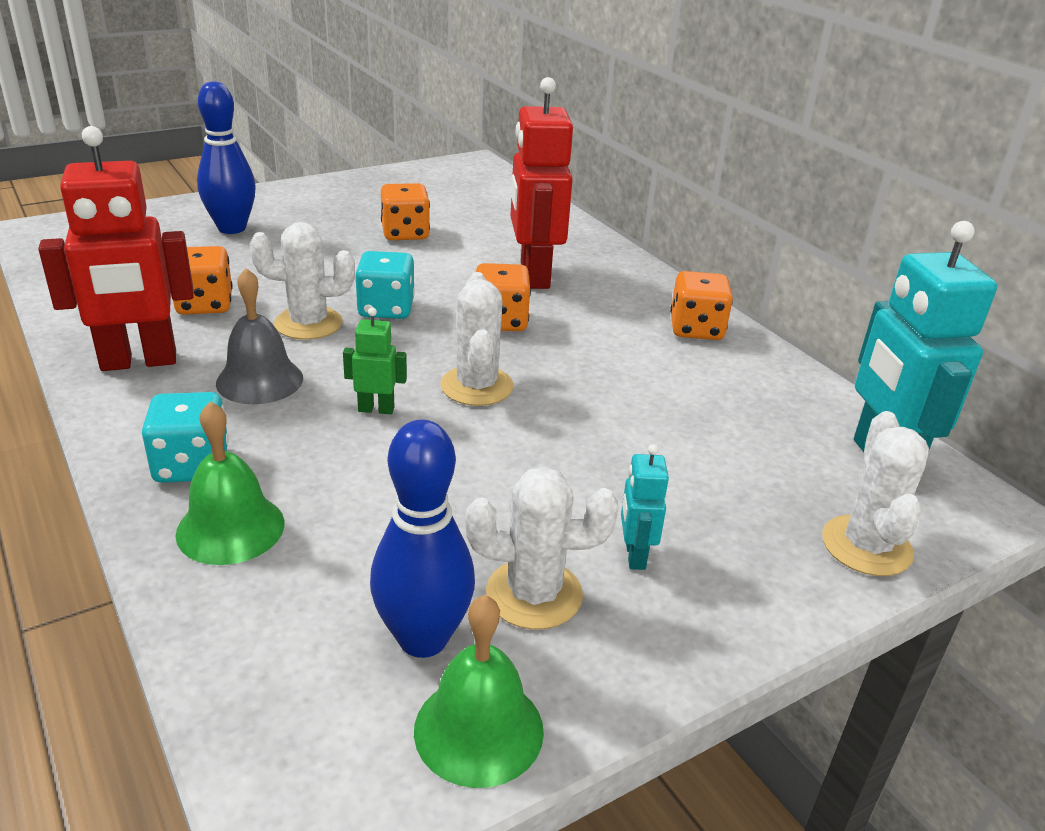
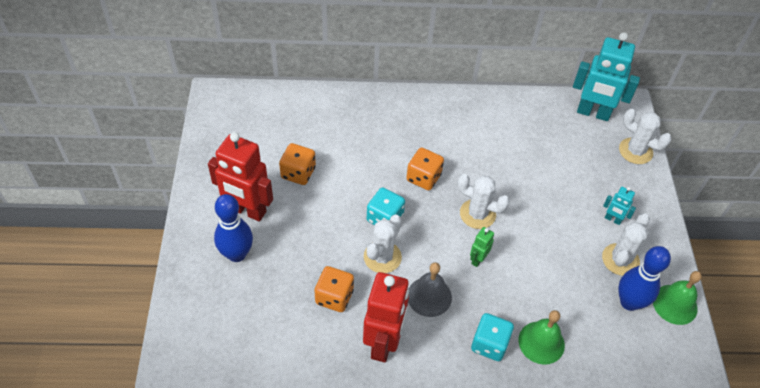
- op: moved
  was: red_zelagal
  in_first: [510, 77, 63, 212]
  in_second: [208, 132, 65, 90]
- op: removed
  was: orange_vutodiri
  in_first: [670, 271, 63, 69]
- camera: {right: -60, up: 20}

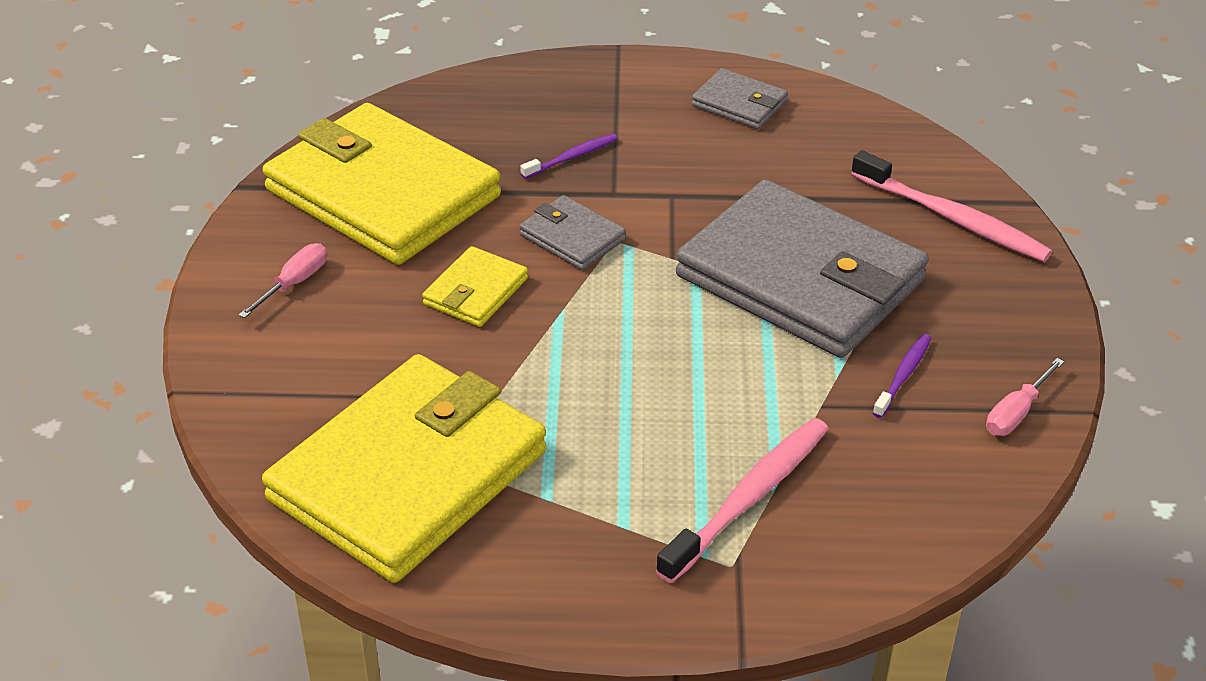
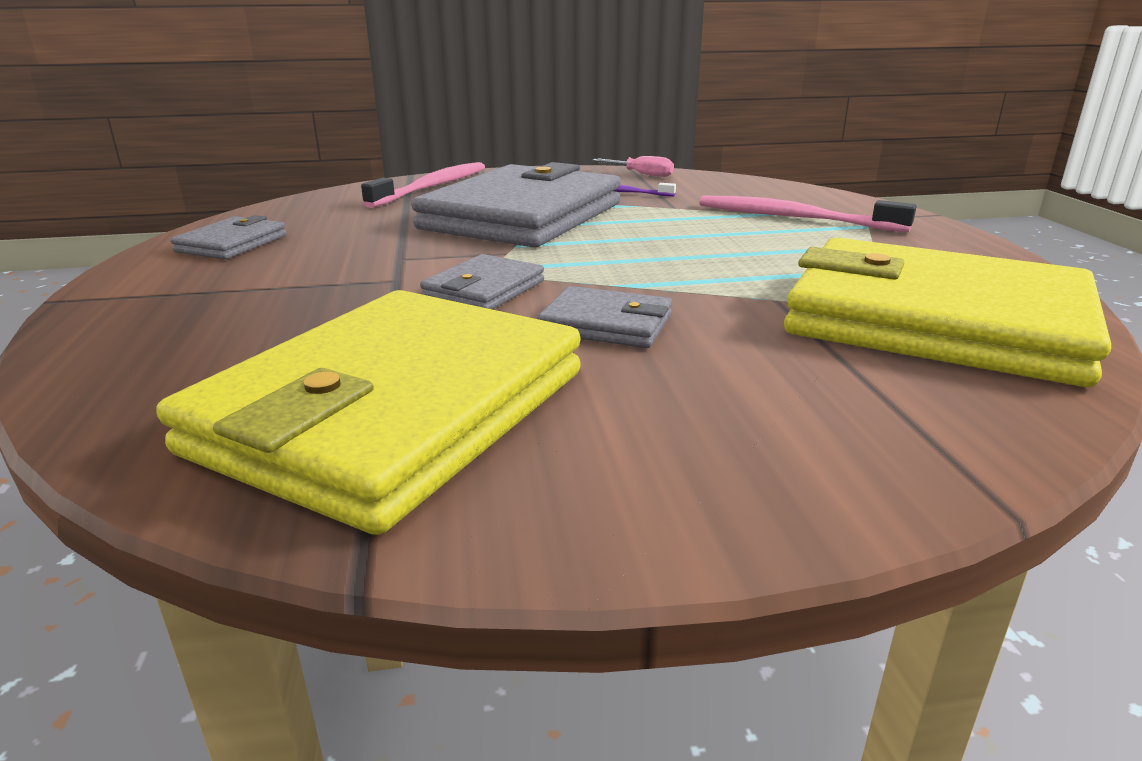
- op: removed
  was: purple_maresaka
  in_first: [520, 134, 98, 45]
- op: removed
  was: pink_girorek
  in_first: [238, 243, 89, 75]
- op: recoloured
  was: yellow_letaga
  now: grey_letaga
  in_first: [422, 246, 106, 81]
  in_second: [537, 286, 135, 62]
- camera: {right: -100, up: -15}

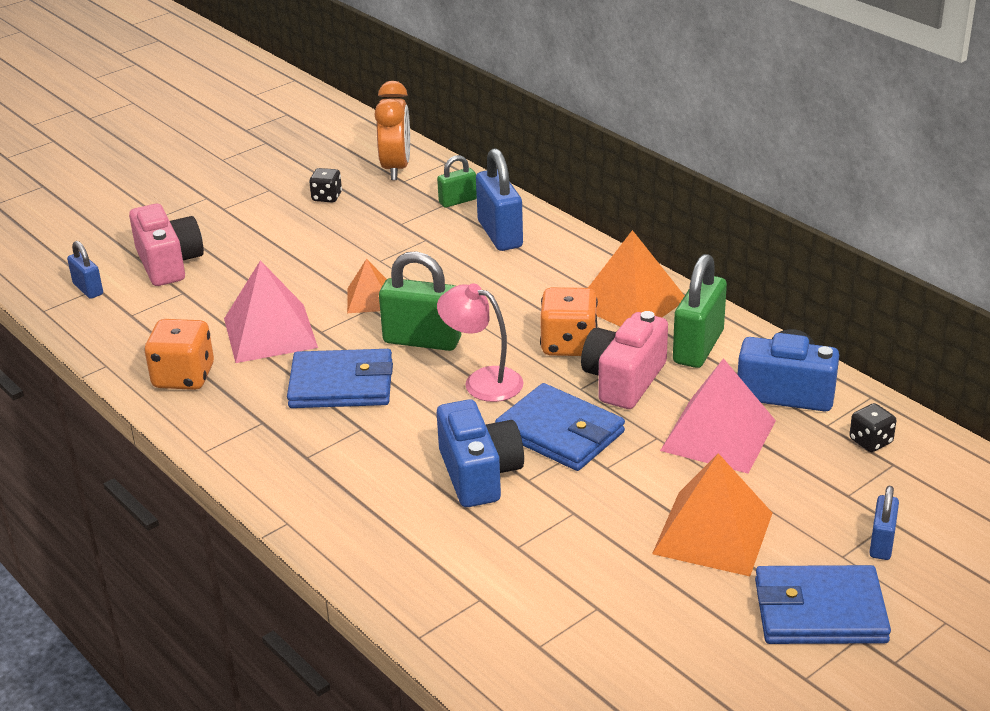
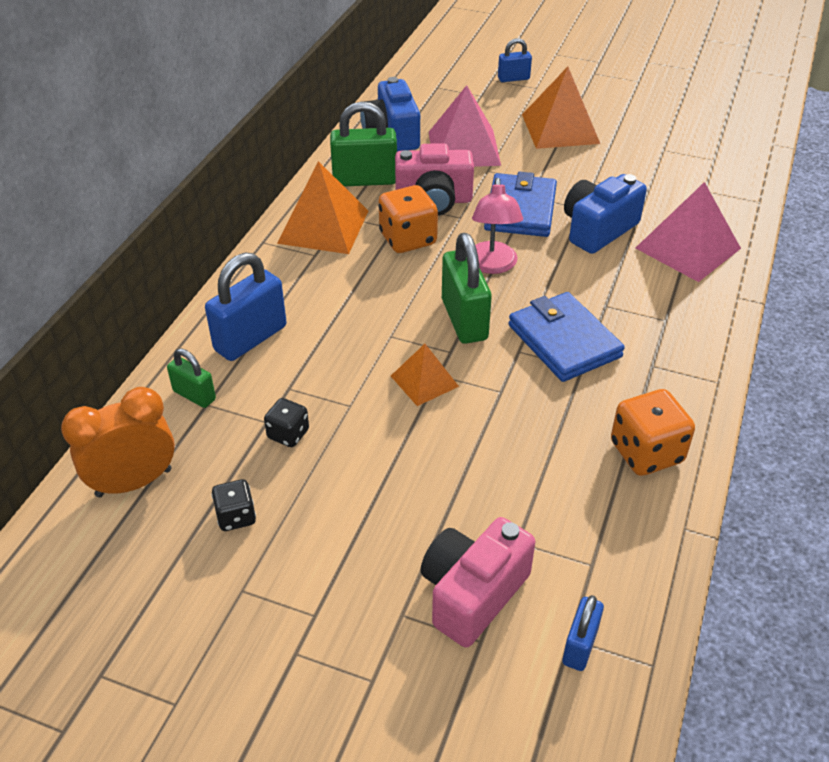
- op: moved
  was: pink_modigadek
  in_first: [224, 260, 94, 103]
  in_second: [636, 182, 105, 100]
- op: moved
  was: black_vutodiri
  in_first: [849, 403, 47, 49]
  in_second: [264, 398, 45, 49]
- op: removed
  was: blue_letaga
  in_first: [755, 565, 136, 79]
- camera: {right: -120, up: 10}

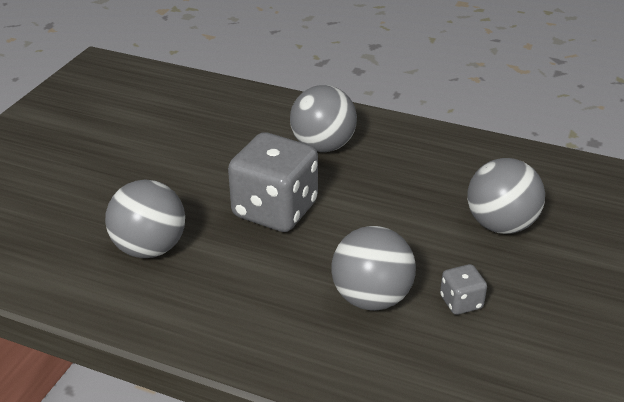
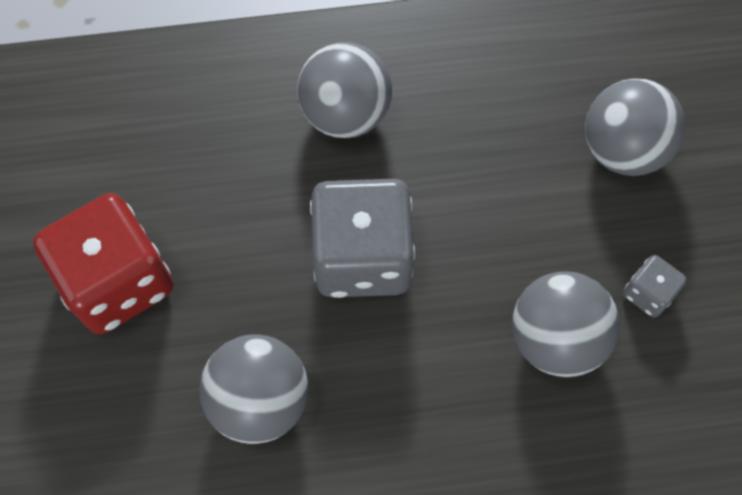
- op: added
  now: red_vutodiri
  in_second: [33, 193, 140, 141]
- camera: {right: -30, up: 30}

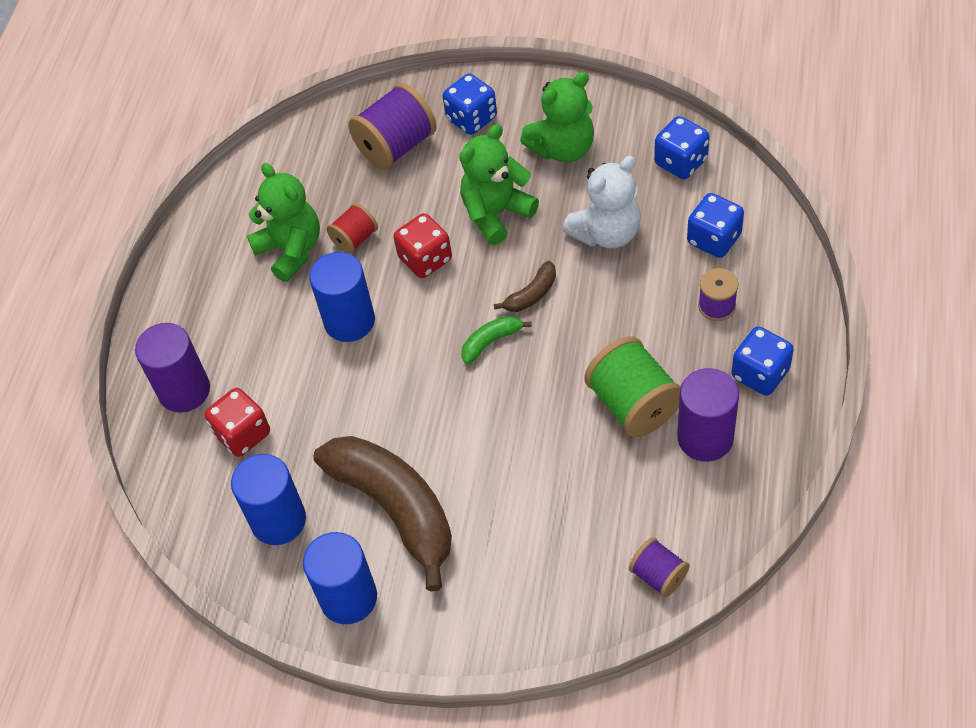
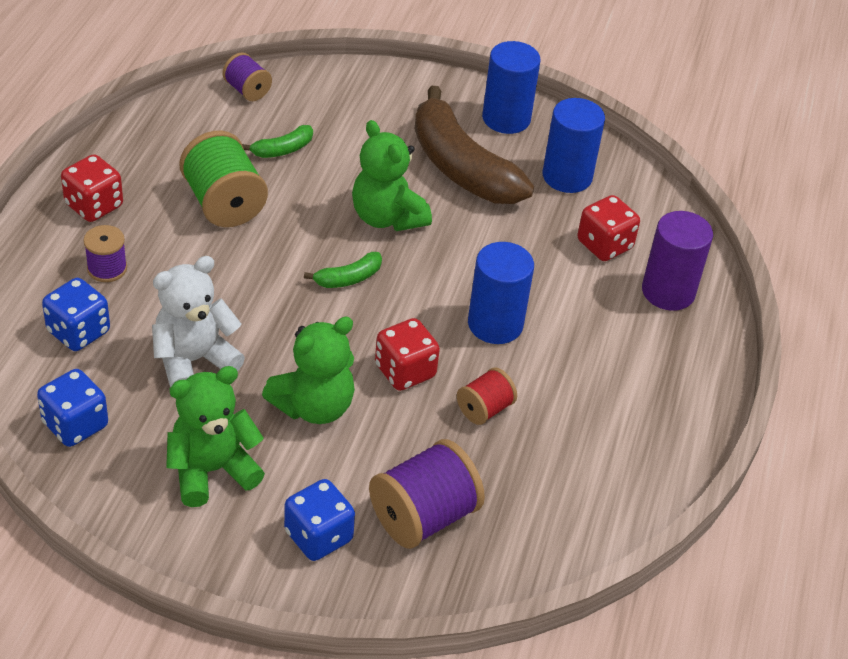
- op: moved
  was: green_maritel
  in_first: [247, 163, 73, 119]
  in_second: [352, 120, 80, 111]
- op: removed
  was: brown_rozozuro
  in_first: [494, 261, 62, 51]
- op: recoloured
  was: blue_vutodiri
  now: red_vutodiri
  in_first: [731, 326, 63, 70]
  in_second: [61, 154, 62, 68]
- op: removed
  was: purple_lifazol
  in_first: [677, 368, 62, 94]
- op: added
  now: green_rozozuro
  in_second: [242, 125, 71, 33]
- camera: {right: 175, up: -10}

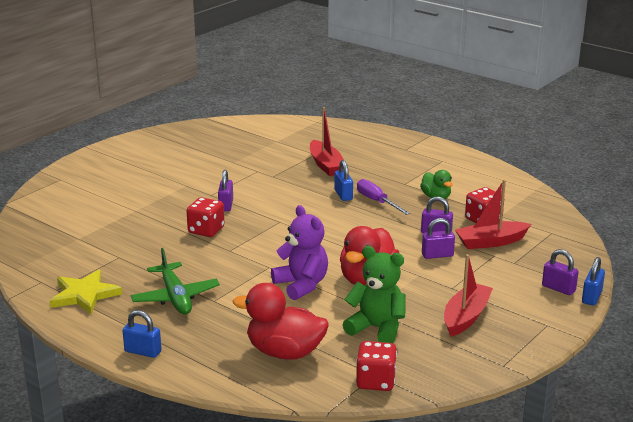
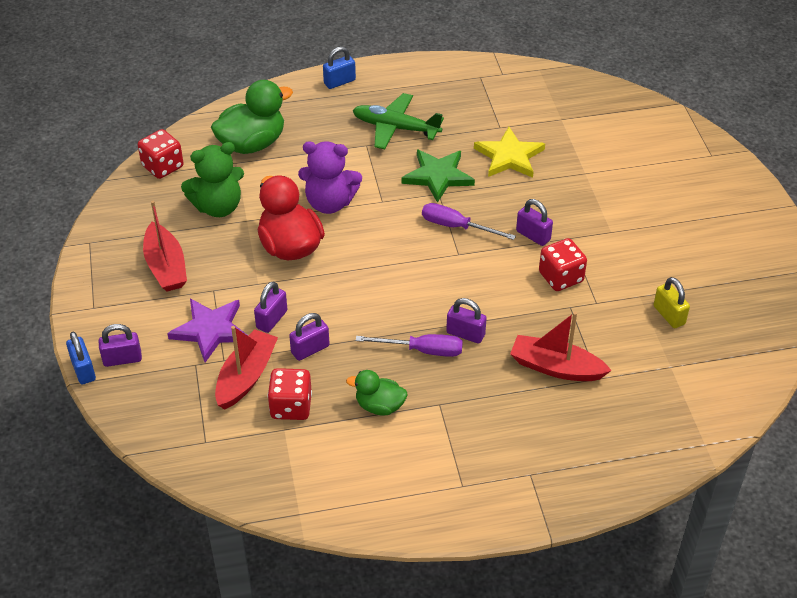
- op: recoloured
  was: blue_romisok
  now: purple_romisok
  in_first: [334, 160, 19, 41]
  in_second: [446, 298, 41, 46]
- op: moved
  was: red_vutodiri
  in_first: [187, 197, 38, 40]
  in_second: [539, 238, 48, 53]
- op: moved
  was: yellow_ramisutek
  in_first: [50, 269, 72, 45]
  in_second: [474, 127, 71, 51]
- op: recoloured
  was: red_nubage
  now: green_nubage
  in_first: [233, 283, 96, 77]
  in_second: [211, 80, 82, 74]
- op: added
  now: green_ramisutek
  in_second: [402, 150, 73, 53]
- op: added
  now: purple_girorek
  in_second: [422, 203, 94, 37]
- op: added
  now: yellow_romisok
  in_second: [654, 277, 36, 51]
- op: added
  now: purple_ramisutek
  in_second: [167, 298, 81, 64]
- camera: {right: 130, up: 20}

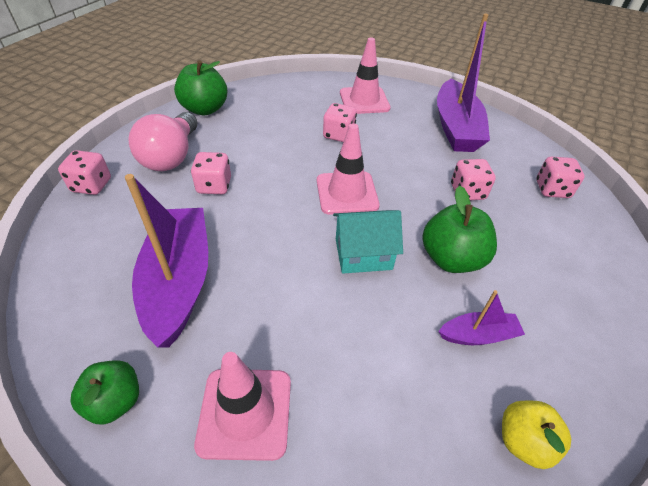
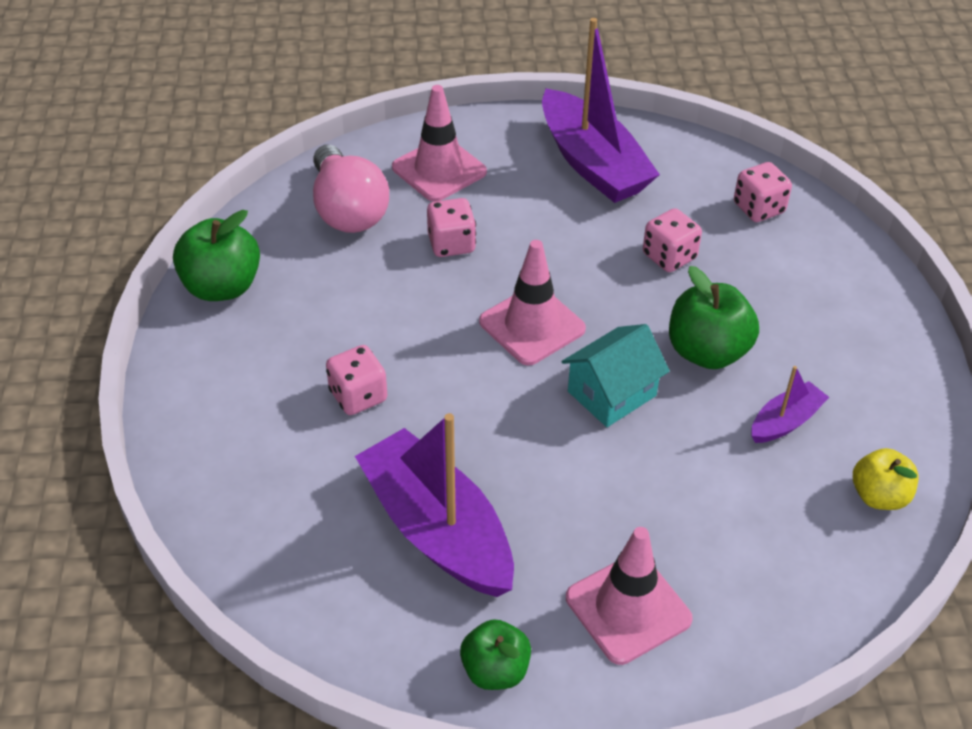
- op: moved
  was: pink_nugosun
  in_first: [128, 112, 69, 59]
  in_second: [313, 145, 76, 88]
- op: removed
  was: pink_vutodiri
  in_first: [58, 150, 53, 45]
- camera: {right: -30, up: 0}

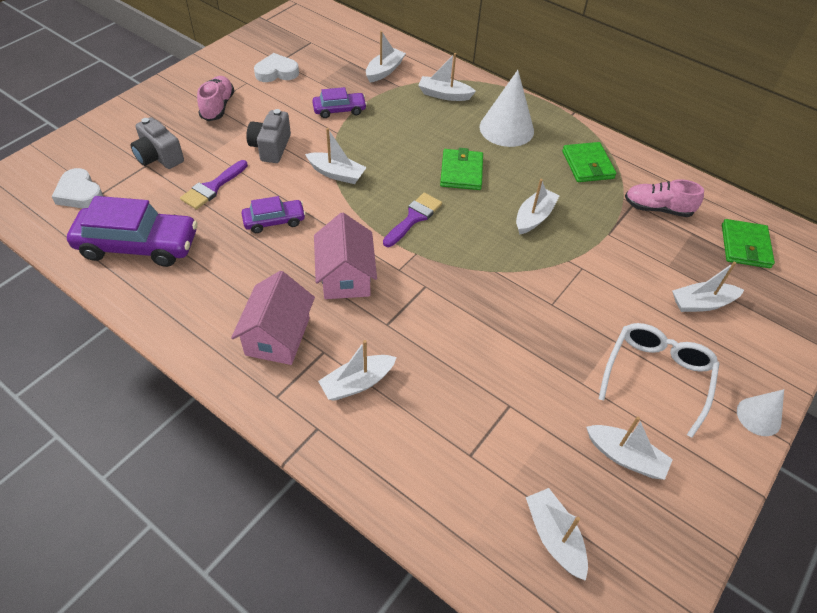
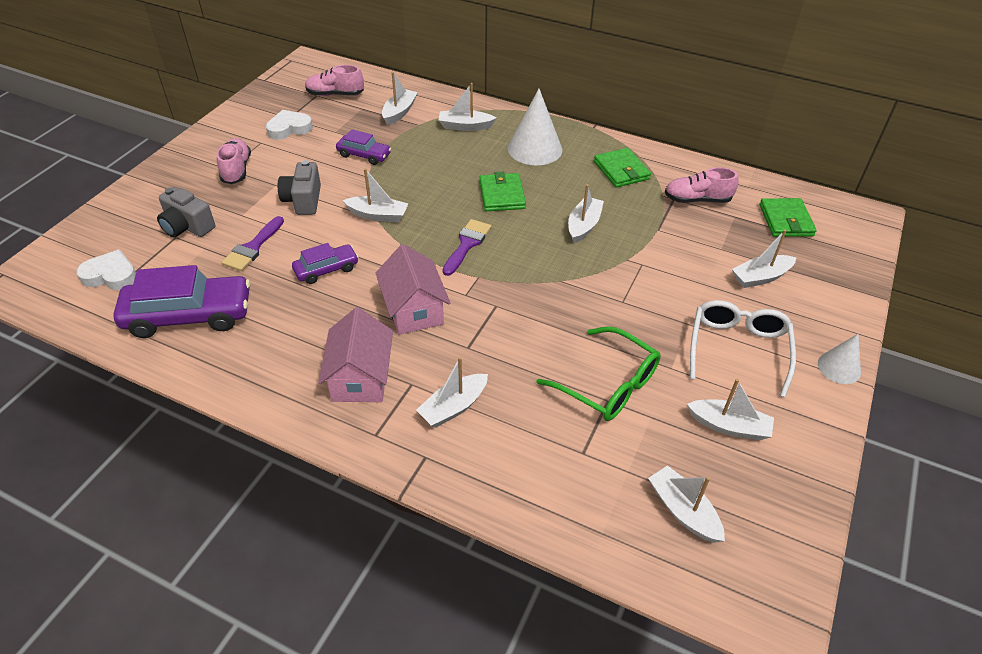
- op: turned
  was: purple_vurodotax
  in_first: [312, 87, 55, 31]
  in_second: [336, 129, 55, 36]
  clockwise: 45
- op: turned
  was: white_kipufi
  in_first: [51, 168, 52, 40]
  in_second: [76, 249, 60, 41]
  clockwise: 150
- op: added
  now: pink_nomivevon
  in_second: [305, 65, 59, 31]
- op: added
  now: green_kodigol
  in_second: [537, 326, 124, 95]
- camera: {right: -10, up: -5}

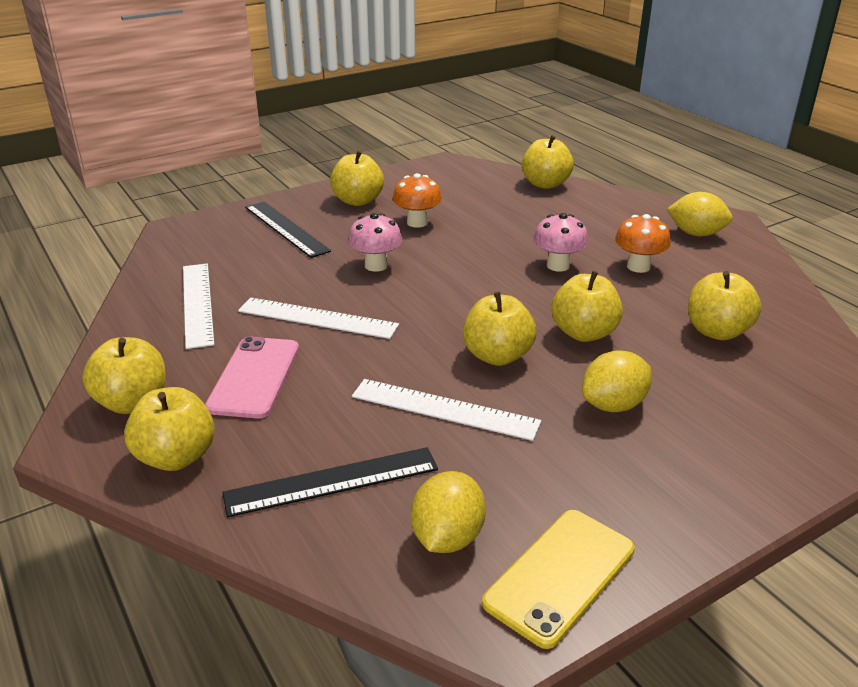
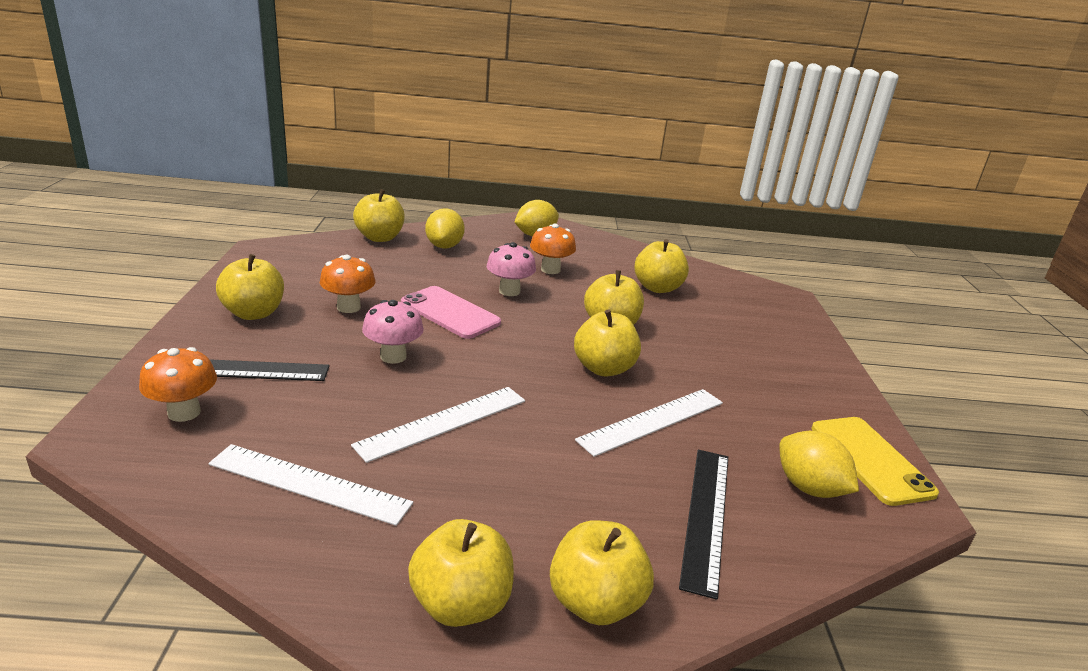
- op: moved
  was: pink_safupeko
  in_first: [205, 336, 94, 83]
  in_second: [401, 286, 100, 53]
- op: moved
  was: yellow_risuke
  in_first: [582, 350, 70, 62]
  in_second: [425, 208, 40, 41]
- op: added
  now: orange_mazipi
  in_second: [139, 347, 78, 75]
- camera: {right: -60, up: -5}

